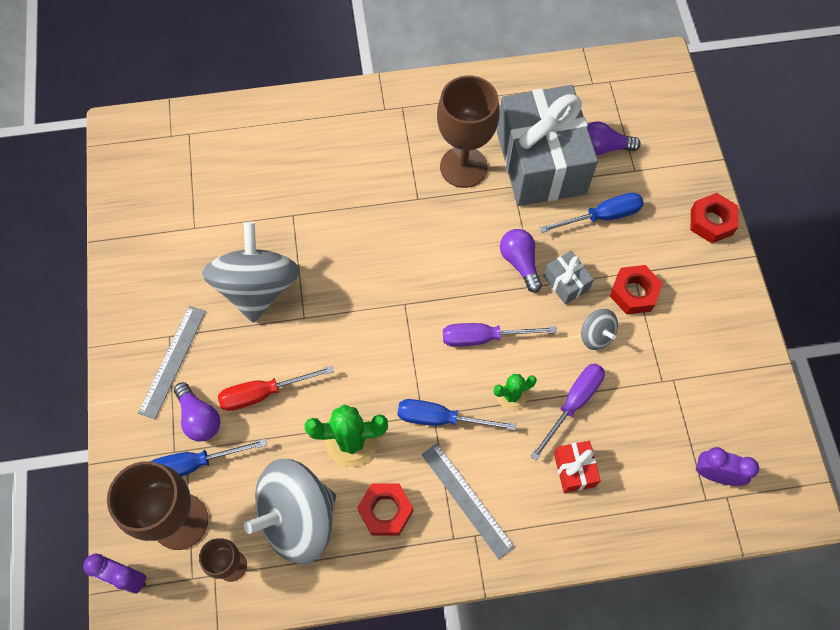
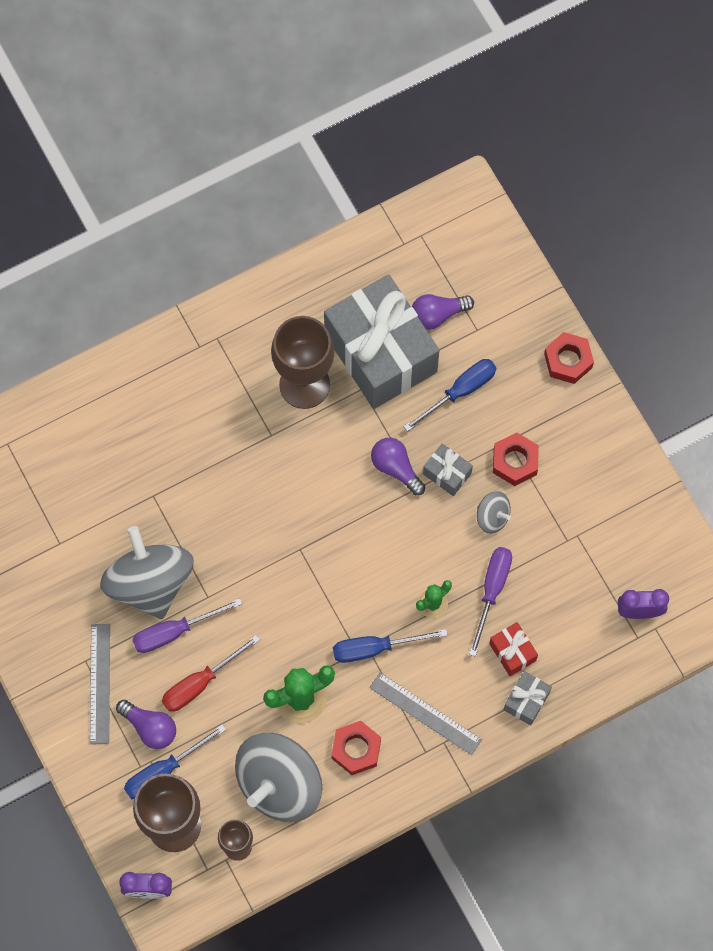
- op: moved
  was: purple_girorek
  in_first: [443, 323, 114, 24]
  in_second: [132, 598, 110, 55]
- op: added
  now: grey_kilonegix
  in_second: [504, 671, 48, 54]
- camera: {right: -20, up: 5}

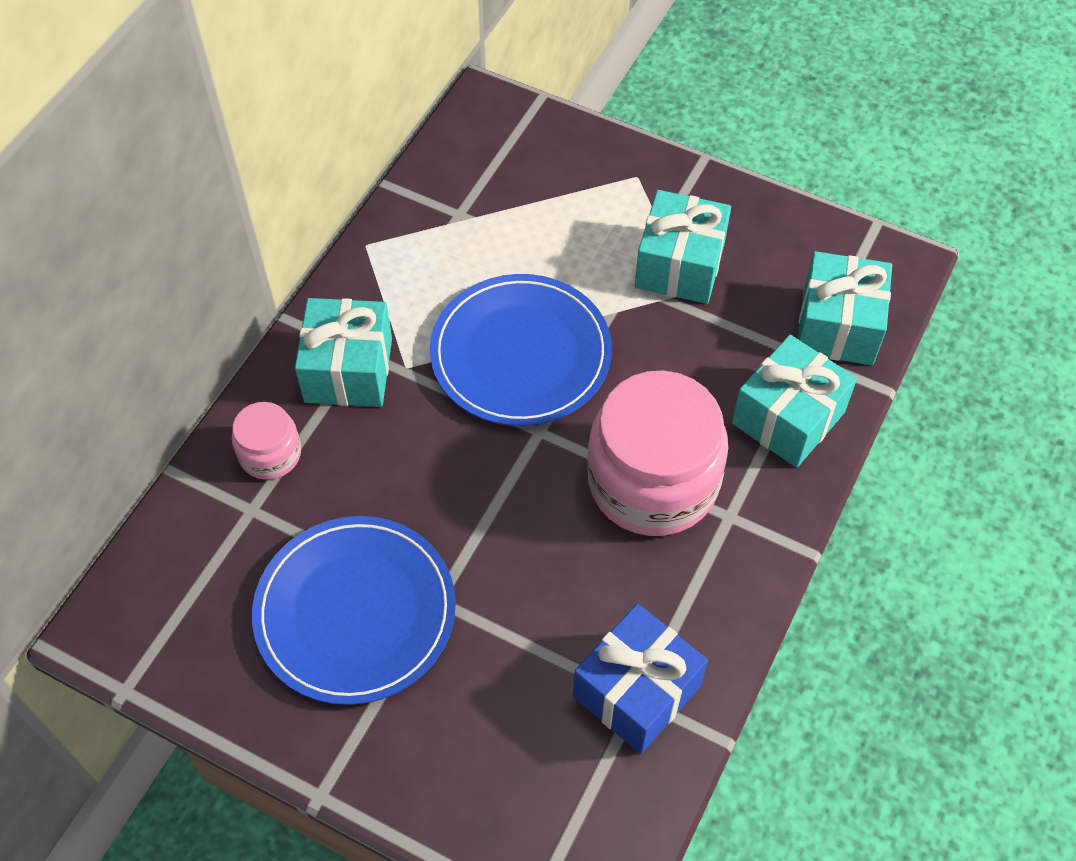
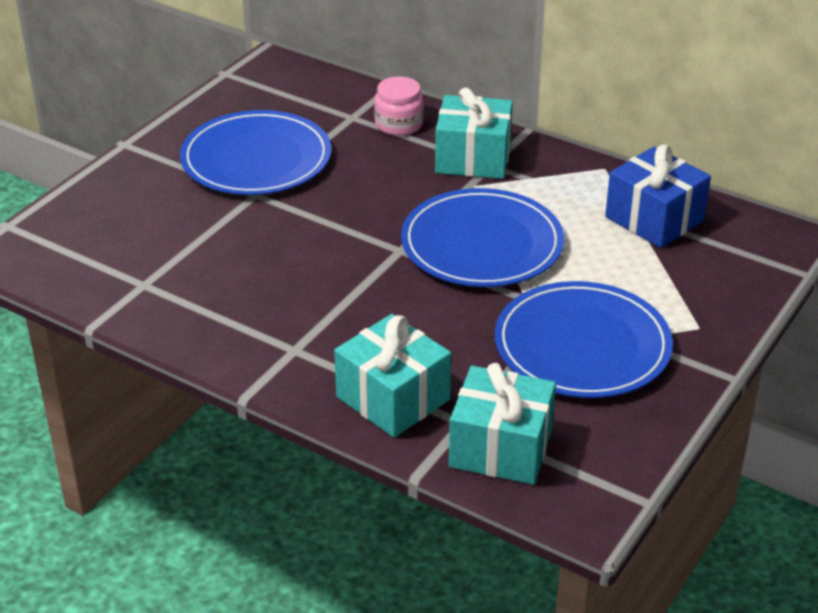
- op: replaced
  was: turquoise_kilonegix
  now: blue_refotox
  in_first: [635, 190, 96, 114]
  in_second: [495, 281, 178, 117]
- op: removed
  was: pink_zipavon
  in_first: [587, 371, 141, 165]
- op: moved
  was: blue_kilonegix
  in_first: [573, 604, 135, 150]
  in_second: [605, 144, 106, 104]
- camera: {right: 95, up: -20}

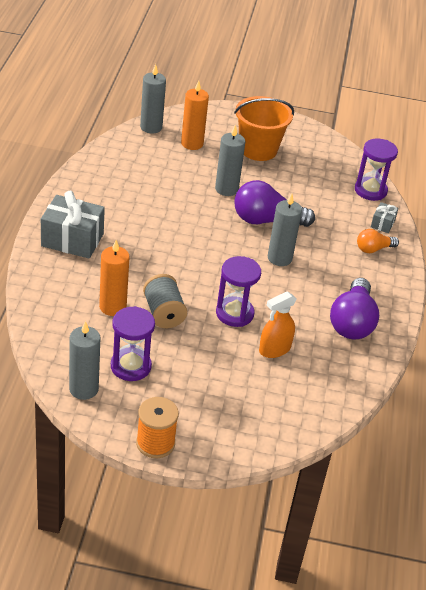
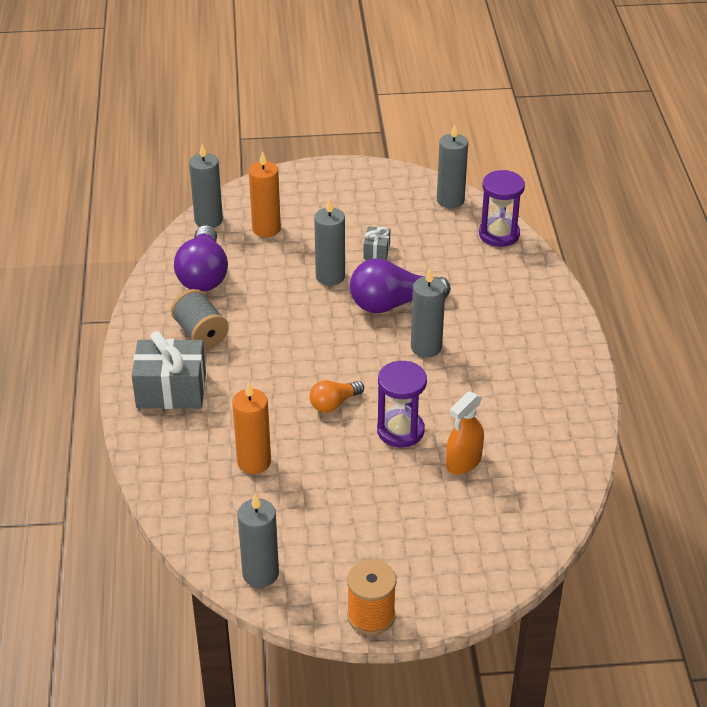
- op: removed
  was: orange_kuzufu
  in_first: [234, 96, 60, 65]
- op: moved
  was: grey_kilonegix
  in_first: [371, 202, 28, 31]
  in_second: [364, 226, 26, 34]
- op: moved
  was: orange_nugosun
  in_first: [357, 229, 42, 24]
  in_second: [310, 380, 54, 33]
- op: moved
  was: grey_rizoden
  in_first: [143, 274, 44, 54]
  in_second: [171, 289, 58, 60]
- op: moved
  was: purple_nugosun
  in_first: [330, 278, 49, 61]
  in_second: [174, 225, 54, 67]
- op: removed
  was: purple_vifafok
  in_first: [111, 306, 44, 75]
- op: added
  now: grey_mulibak
  in_second: [437, 124, 31, 84]
- camera: {right: -10, up: 0}

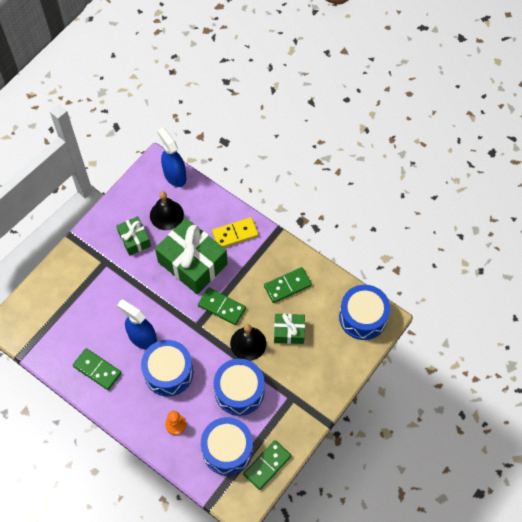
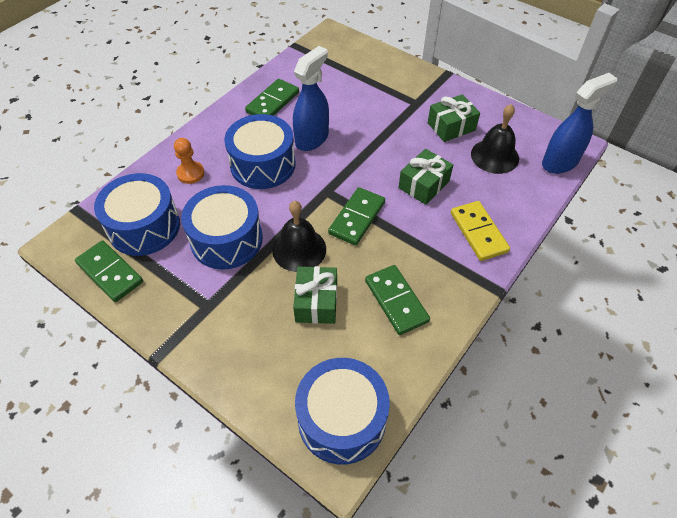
- op: resized
  was: green_kilonegix
  in_first: [155, 218, 73, 77]
  in_second: [399, 149, 54, 56]
  ratio: 0.53
- camera: {right: 90, up: -10}

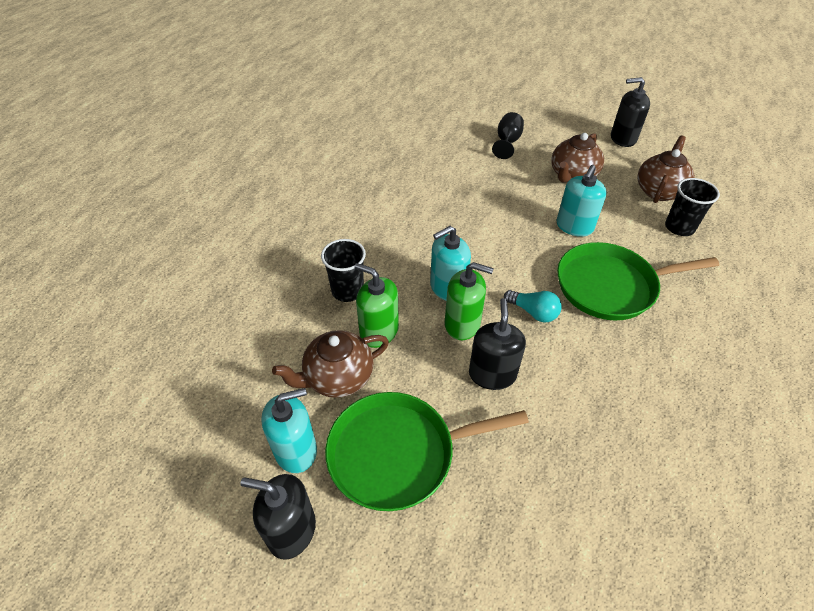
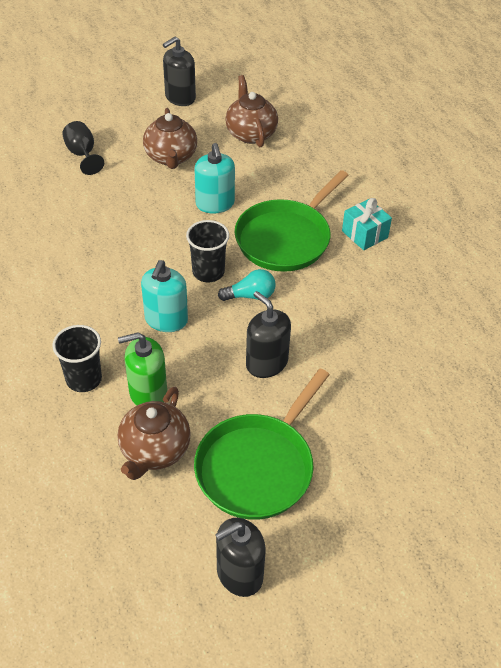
- op: moved
  was: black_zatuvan
  in_first: [665, 178, 55, 58]
  in_second: [186, 220, 43, 62]
- op: removed
  was: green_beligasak
  in_first: [445, 262, 49, 78]
- op: removed
  was: turquoise_beligasak
  in_first: [261, 388, 56, 85]
- op: added
  now: turquoise_kilonegix
  in_second: [342, 198, 50, 52]
- camera: {right: -45, up: 0}

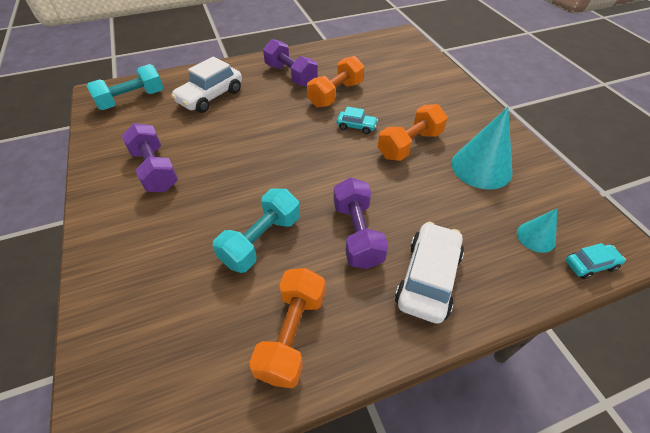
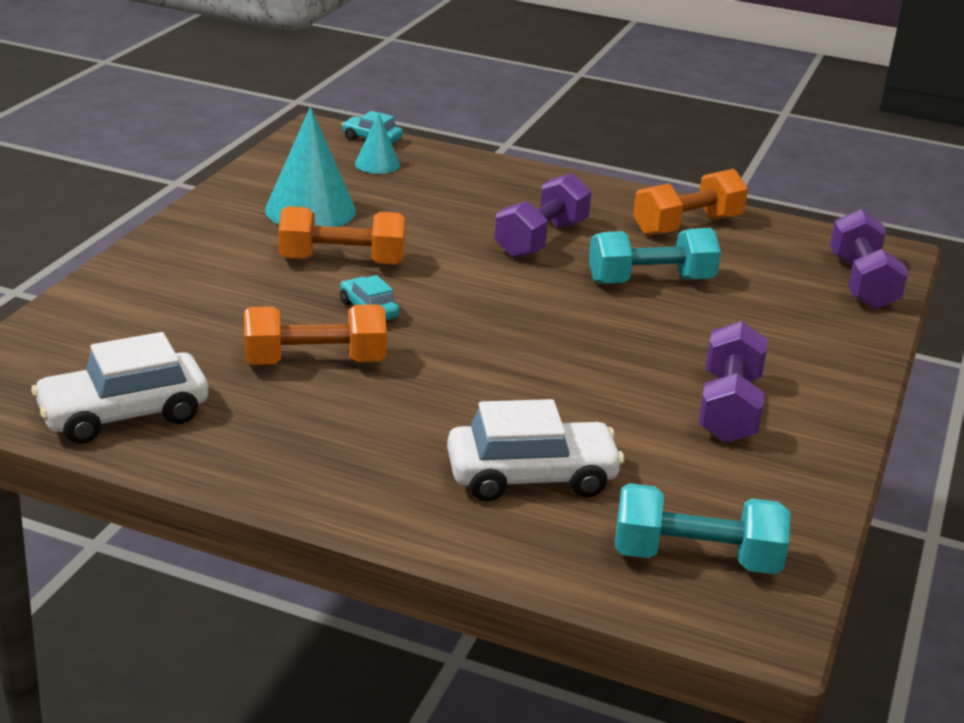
- op: moved
  was: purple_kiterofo
  in_first: [263, 39, 55, 47]
  in_second: [830, 209, 79, 100]
- op: moved
  was: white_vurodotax
  in_first: [395, 222, 69, 102]
  in_second: [31, 332, 177, 112]
- camera: {right: -140, up: -20}

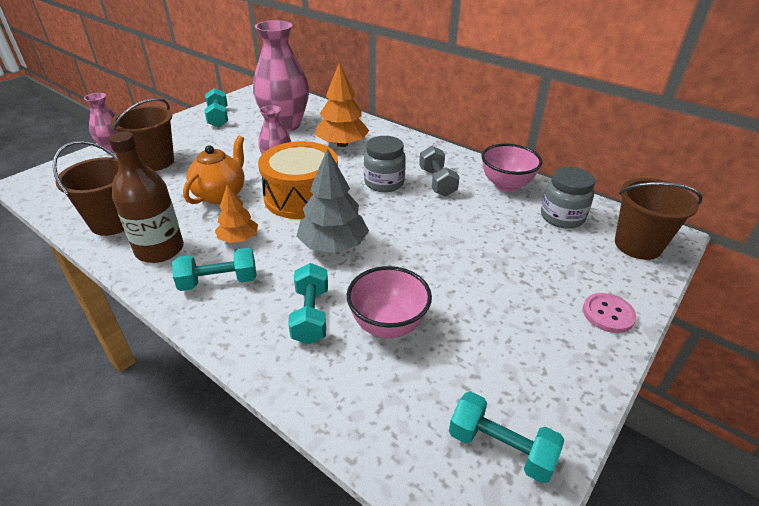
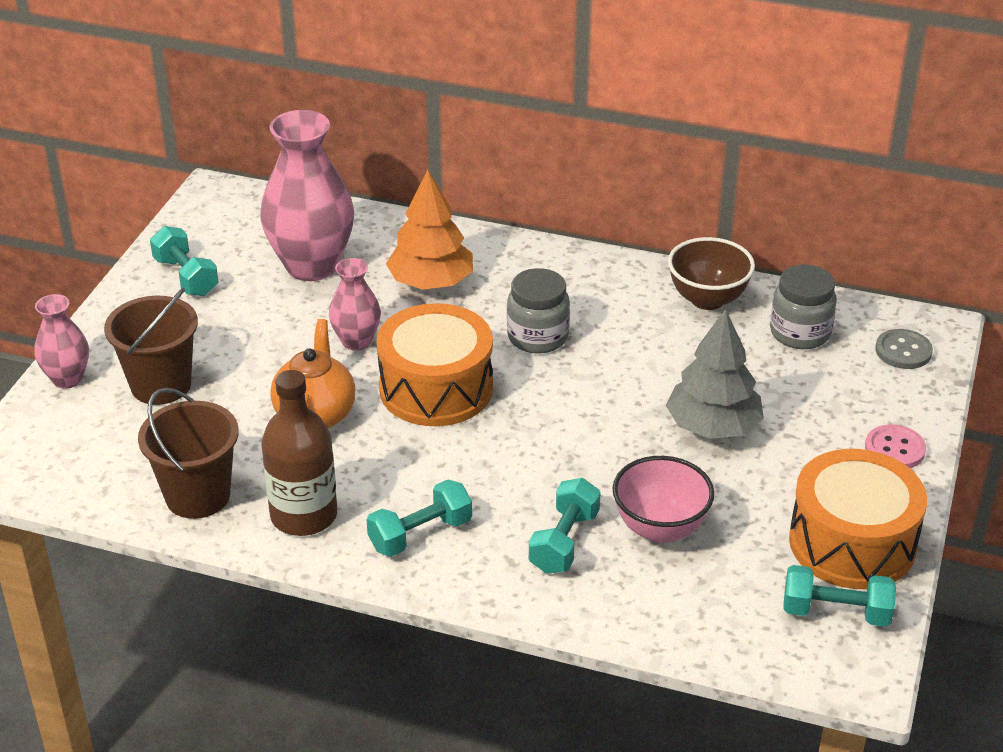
- op: recoloured
  was: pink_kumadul
  now: brown_kumadul
  in_first: [482, 144, 60, 48]
  in_second: [668, 237, 87, 73]
- op: removed
  was: grey_kiterofo
  in_first: [419, 146, 41, 51]
- op: moved
  was: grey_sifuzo
  in_first: [296, 148, 73, 105]
  in_second: [666, 309, 98, 130]
- op: replaced
  was: brown_kuzufu
  now: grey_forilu
  in_first: [615, 178, 87, 82]
  in_second: [875, 329, 58, 40]
- op: removed
  was: orange_sifuzo
  in_first: [215, 184, 43, 59]
- op: turned
  was: turquoise_kiterofo
  in_first: [288, 263, 40, 81]
  in_second: [529, 478, 72, 96]
  clockwise: 45
- op: added
  now: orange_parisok
  in_second: [789, 449, 138, 140]
- camera: {right: -20, up: 0}

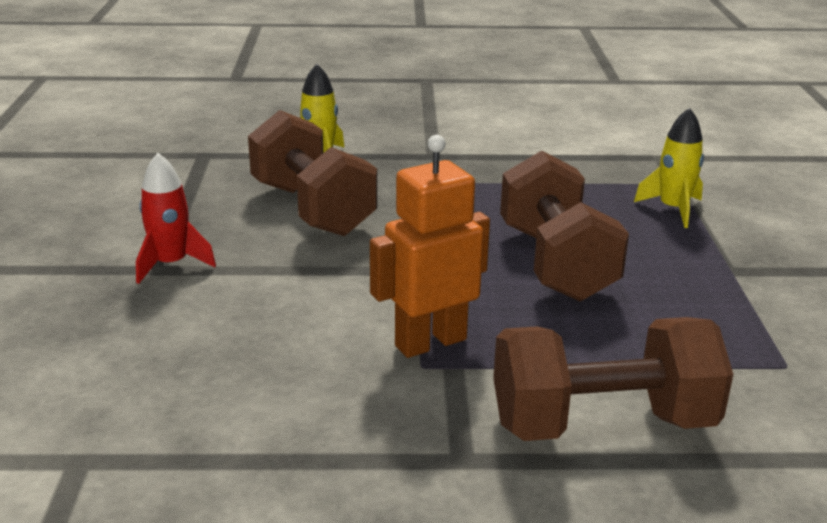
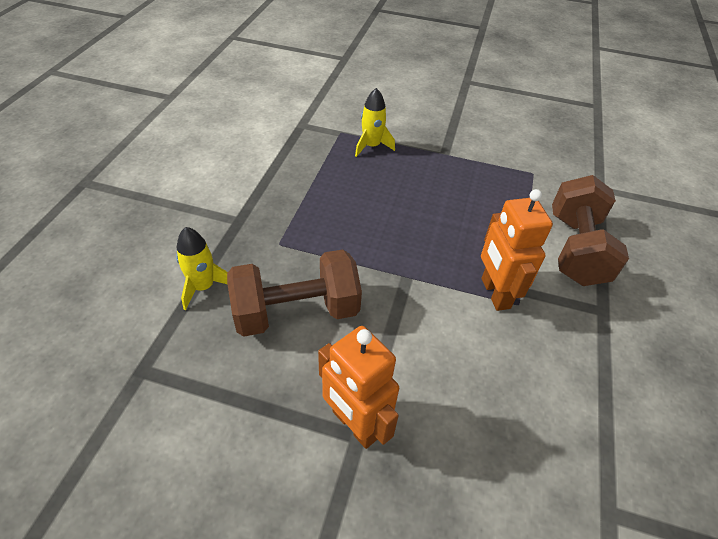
- op: removed
  was: brown_kiterofo
  in_first: [500, 151, 129, 151]
- op: replaced
  was: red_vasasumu
  now: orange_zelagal
  in_first: [136, 153, 80, 131]
  in_second: [318, 326, 81, 123]
- camera: {right: -75, up: 20}

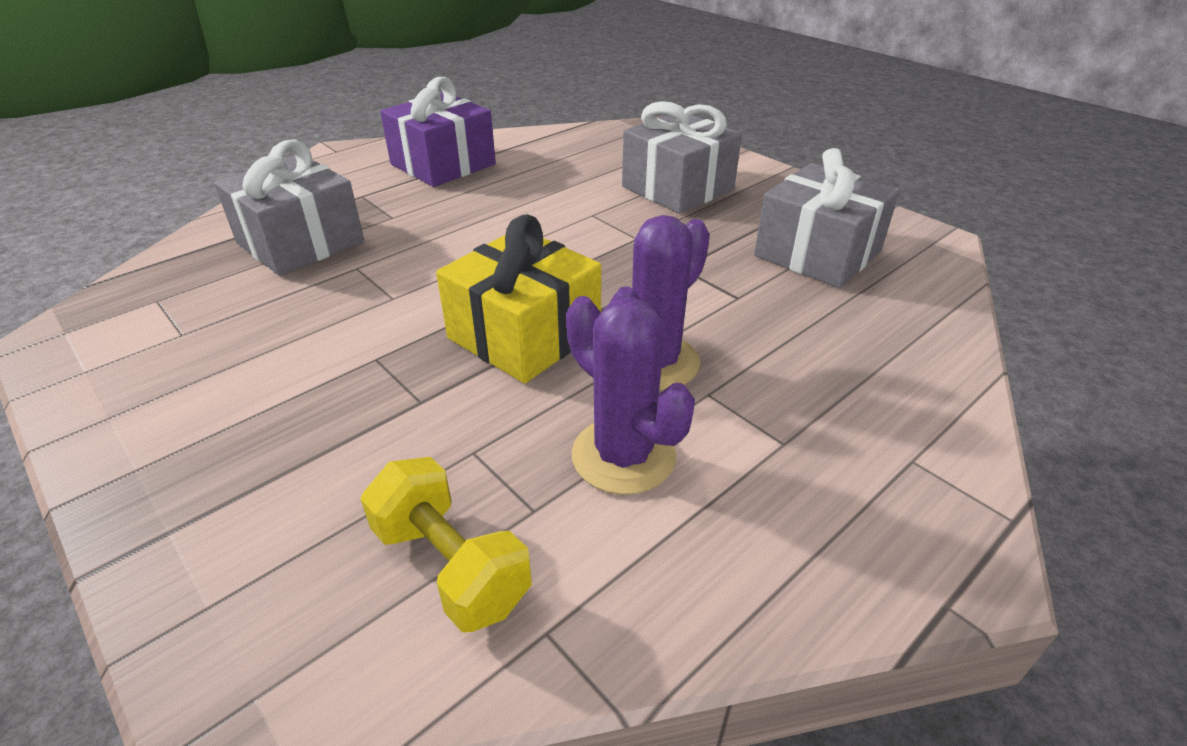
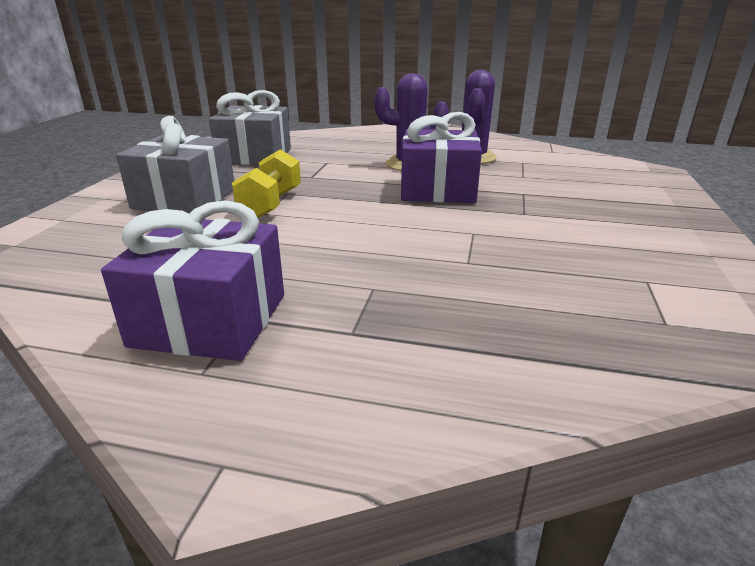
- op: removed
  was: grey_kilonegix
  in_first: [214, 139, 150, 137]
- op: recoloured
  was: yellow_kilonegix
  now: purple_kilonegix
  in_first: [436, 214, 165, 169]
  in_second: [401, 112, 81, 91]
- op: moved
  was: yellow_kiterofo
  in_first: [361, 457, 171, 175]
  in_second: [232, 149, 69, 69]
- camera: {right: -125, up: -10}

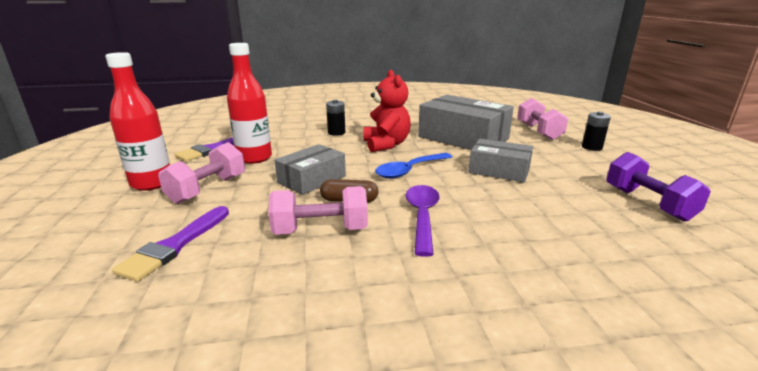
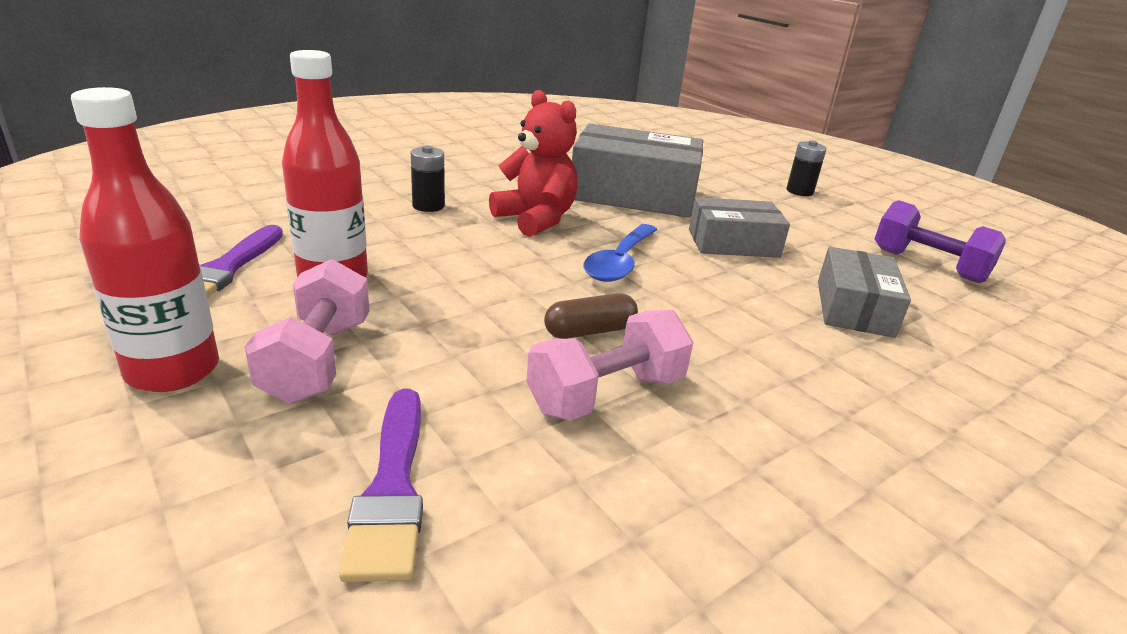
- op: removed
  was: pink_kiterofo
  in_first: [517, 98, 51, 42]
- op: moved
  was: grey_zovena
  in_first: [274, 144, 72, 51]
  in_second: [818, 246, 93, 92]
- op: removed
  was: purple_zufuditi
  in_first: [406, 185, 34, 72]
- camera: {right: -30, up: 5}

